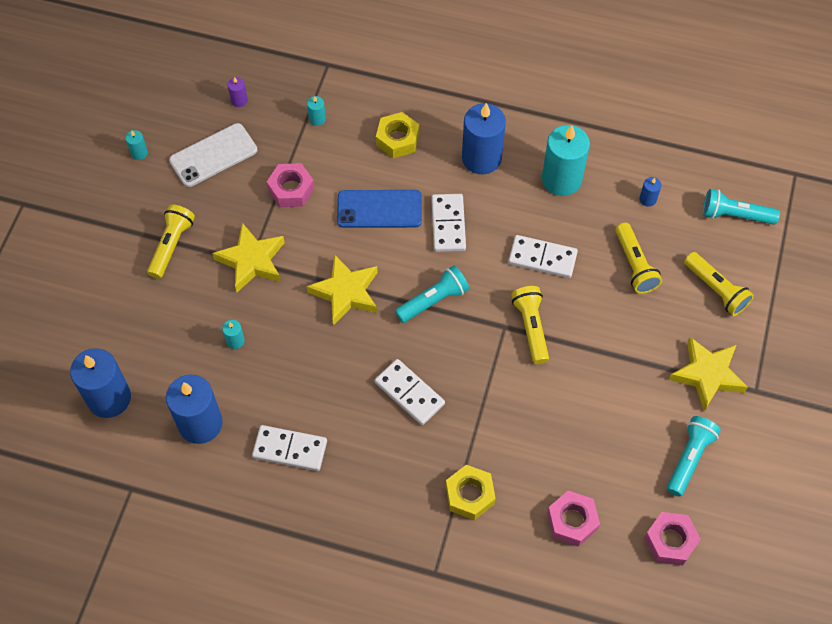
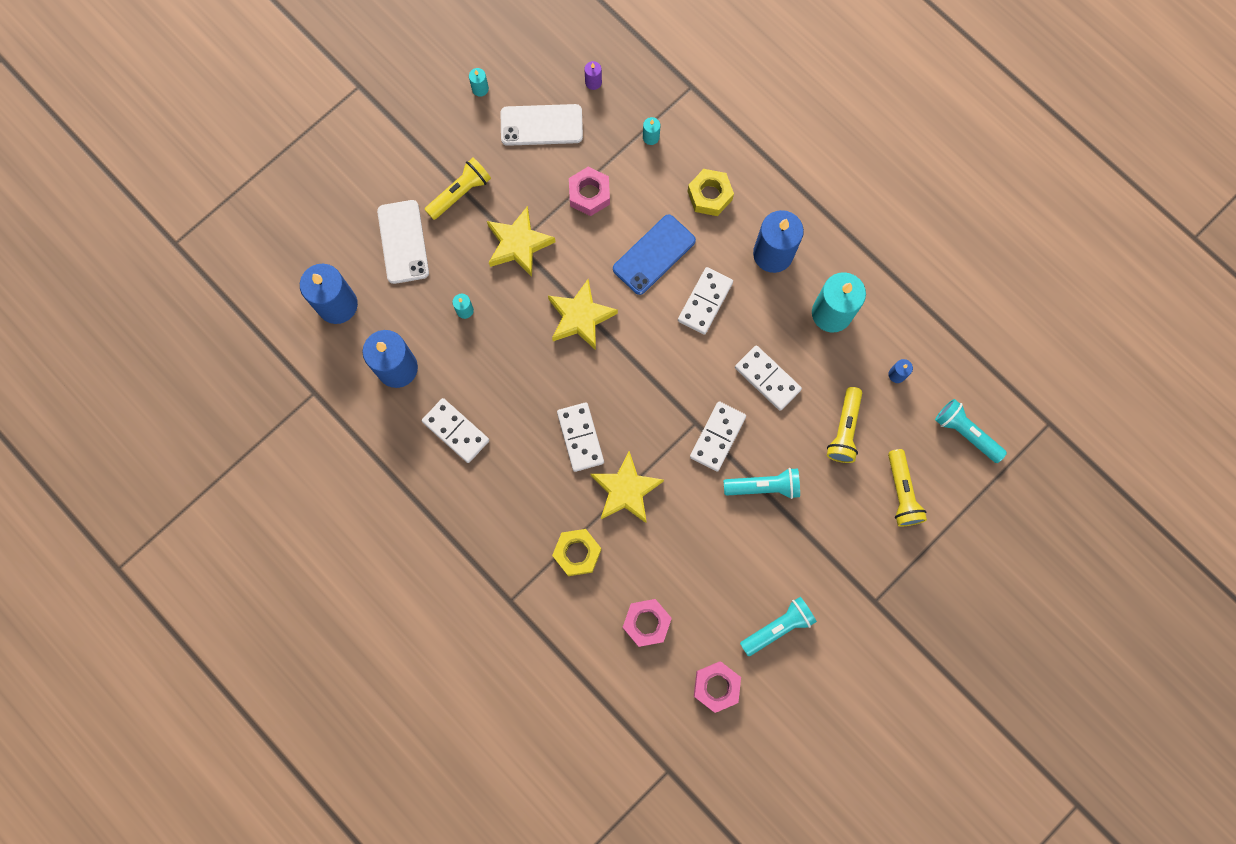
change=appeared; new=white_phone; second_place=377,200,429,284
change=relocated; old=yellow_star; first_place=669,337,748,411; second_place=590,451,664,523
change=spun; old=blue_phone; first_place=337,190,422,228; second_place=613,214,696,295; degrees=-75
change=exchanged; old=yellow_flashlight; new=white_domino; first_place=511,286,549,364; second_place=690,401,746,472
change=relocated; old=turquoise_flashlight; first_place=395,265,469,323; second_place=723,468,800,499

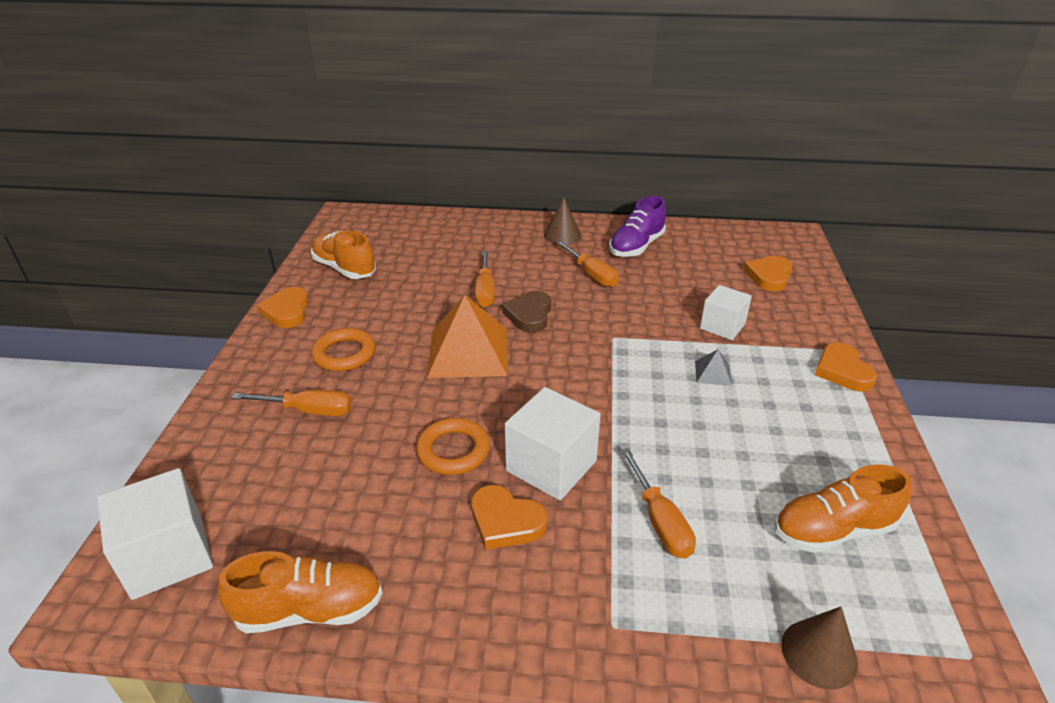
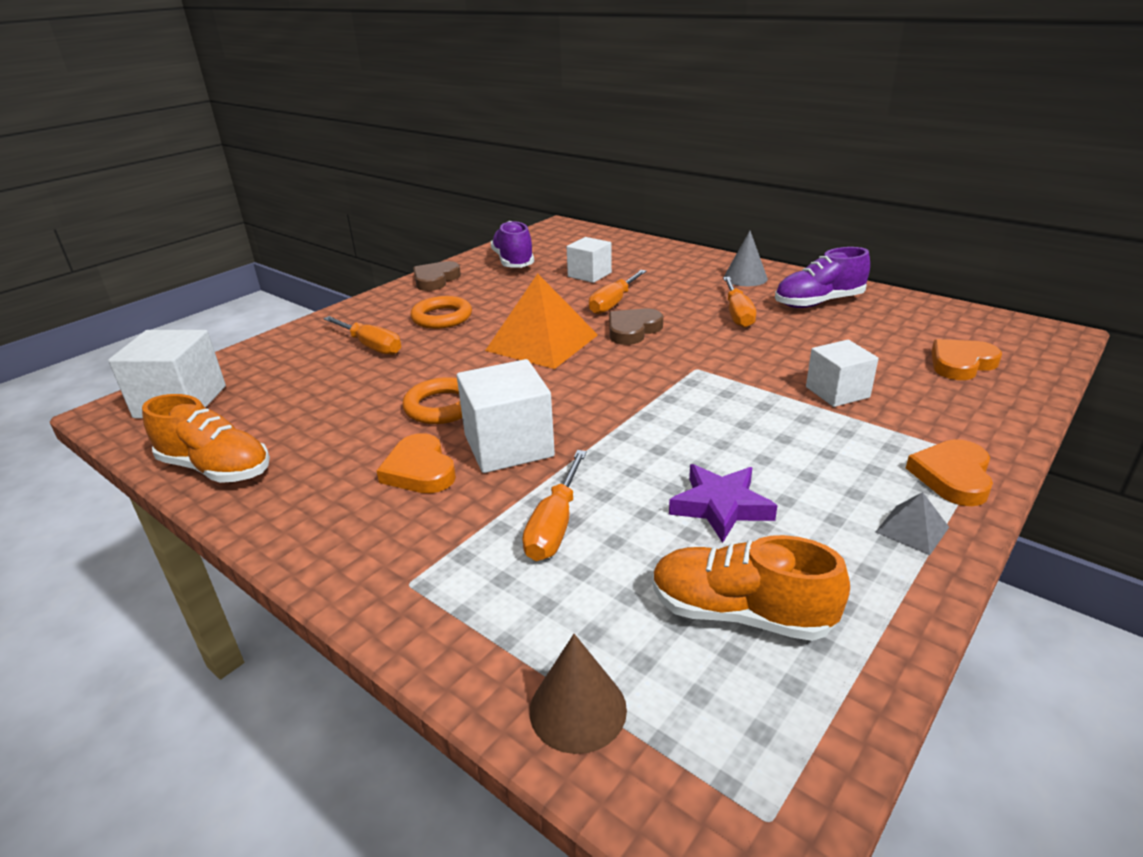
change=colour; old=orange_heart; new=brown_heart; first_place=257,287,309,328; second_place=413,261,461,291
change=colour; old=orange_shoe; new=purple_shoe; first_place=311,231,376,279; second_place=491,221,534,268
change=appeared; new=white_cube; second_place=567,237,612,283
change=appeared; new=purple_star; second_place=669,464,777,543
change=colour; old=brown_cone; new=grey_cone; first_place=544,197,581,245; second_place=724,231,768,286
change=relocated; old=grey_pyramid; first_place=695,349,732,386; second_place=876,492,949,555

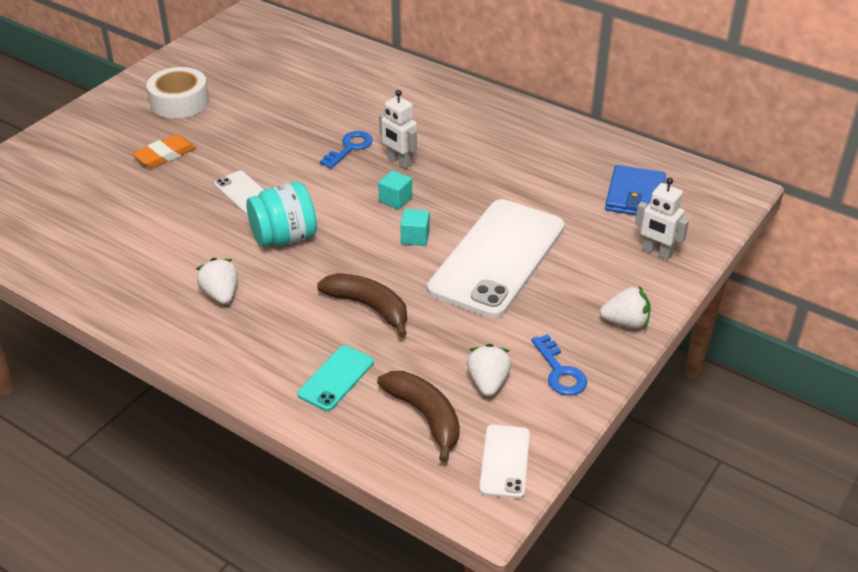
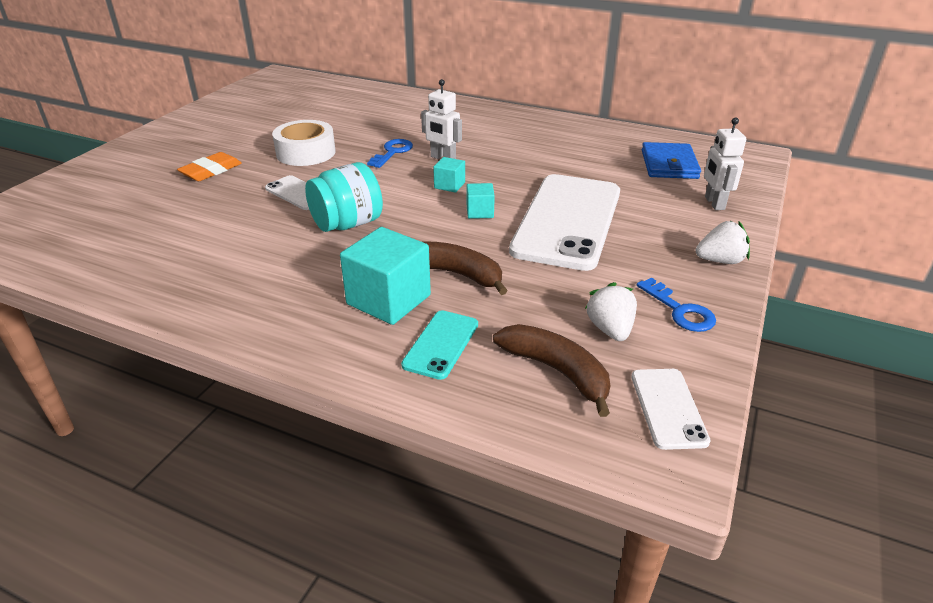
change=relocated; old=white_tape; first_place=146,67,209,118; second_place=272,120,336,166
change=appeared; new=turquoise_cube; second_place=340,227,431,325
change=spun; old=white_robot; first_place=635,178,689,260; second_place=704,118,746,210; degrees=60
change=missing; old=white_strawberry; first_place=196,258,238,304

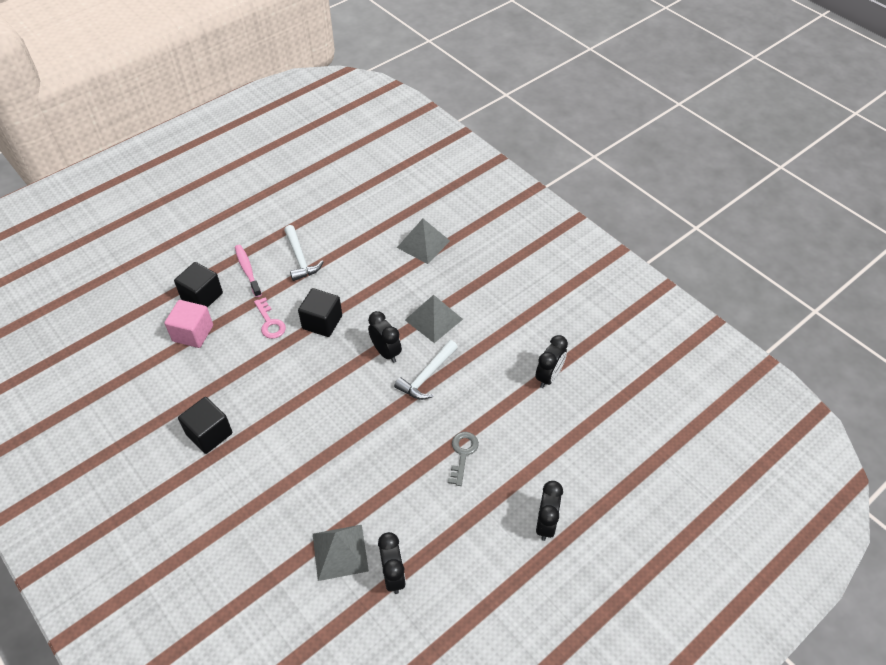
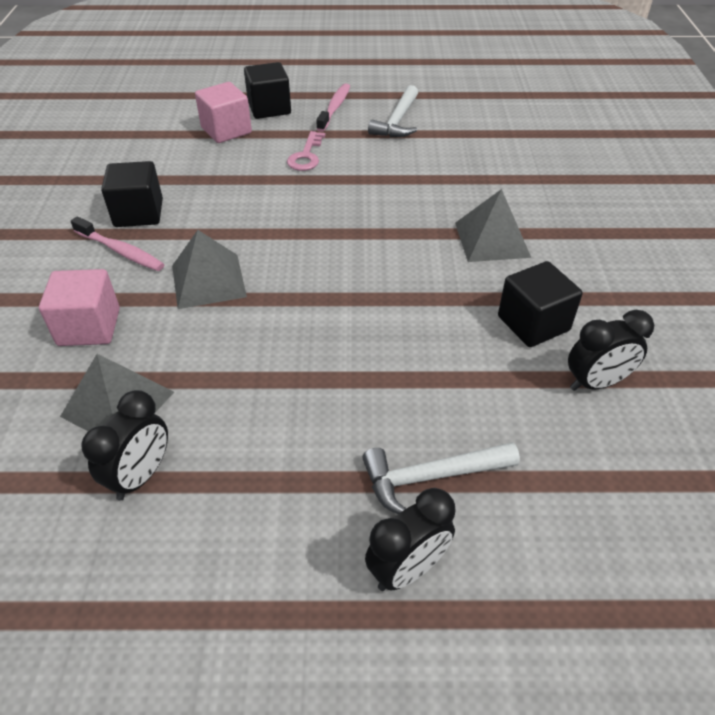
change=appeared; new=pink_cube; second_place=39,269,120,346
change=appeared; new=pink_toothbrush; second_place=71,217,165,271
change=relocated; old=grey_pyramid; first_place=397,219,450,264; second_place=172,230,247,309
change=relocated; old=white_hammer; first_place=394,340,458,400; second_place=362,442,520,514
change=relocated; old=black_cube; first_place=298,288,342,337; second_place=498,261,583,347
change=missing; old=black_clock; first_place=368,311,402,363
change=missing; old=grey_key; first_place=448,432,479,486

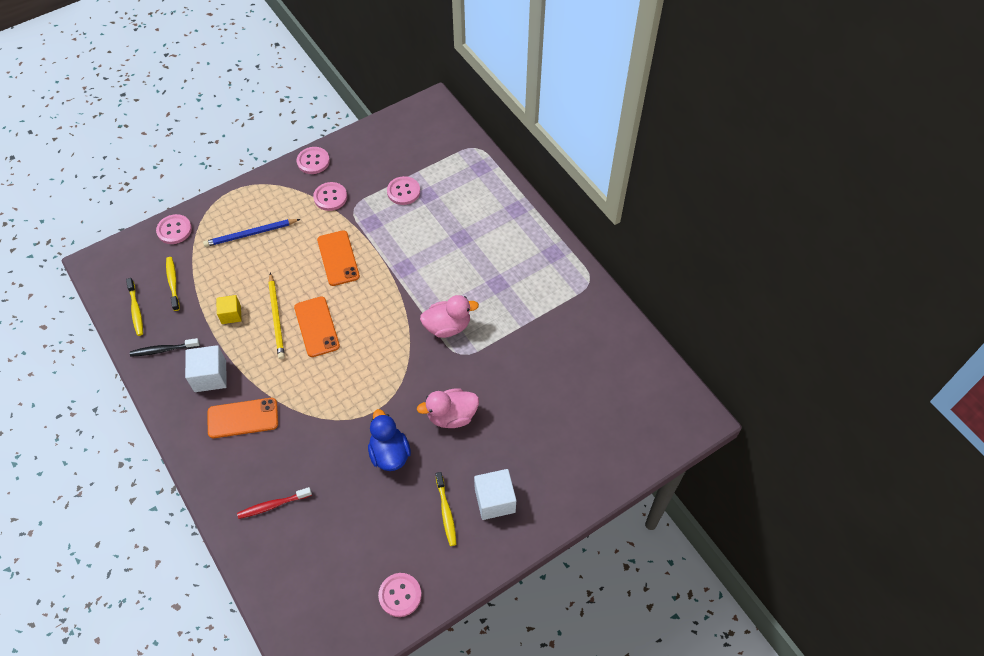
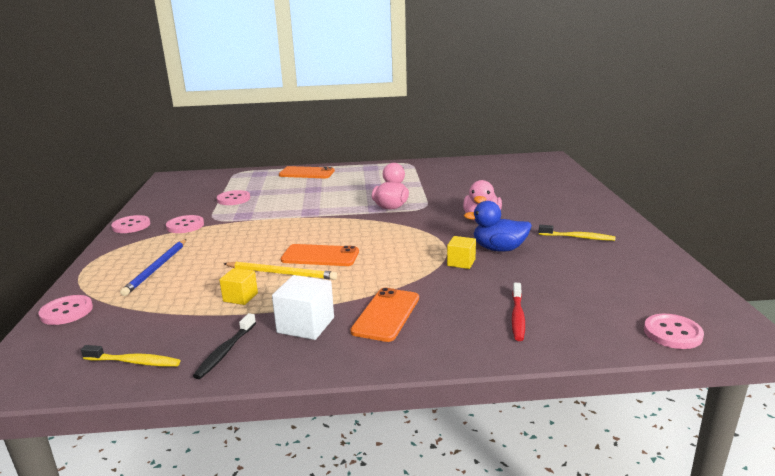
change=relocated; old=orange_phone; first_place=317,230,360,286; second_place=279,166,335,178
change=appeared; new=yellow_cube; second_place=447,236,476,269
change=relocated; old=pink_button; first_place=378,573,422,617; second_place=644,314,704,349
change=missing; old=yellow_toothbrush; first_place=166,257,180,311
change=missing; old=white_cube; first_place=474,469,516,520

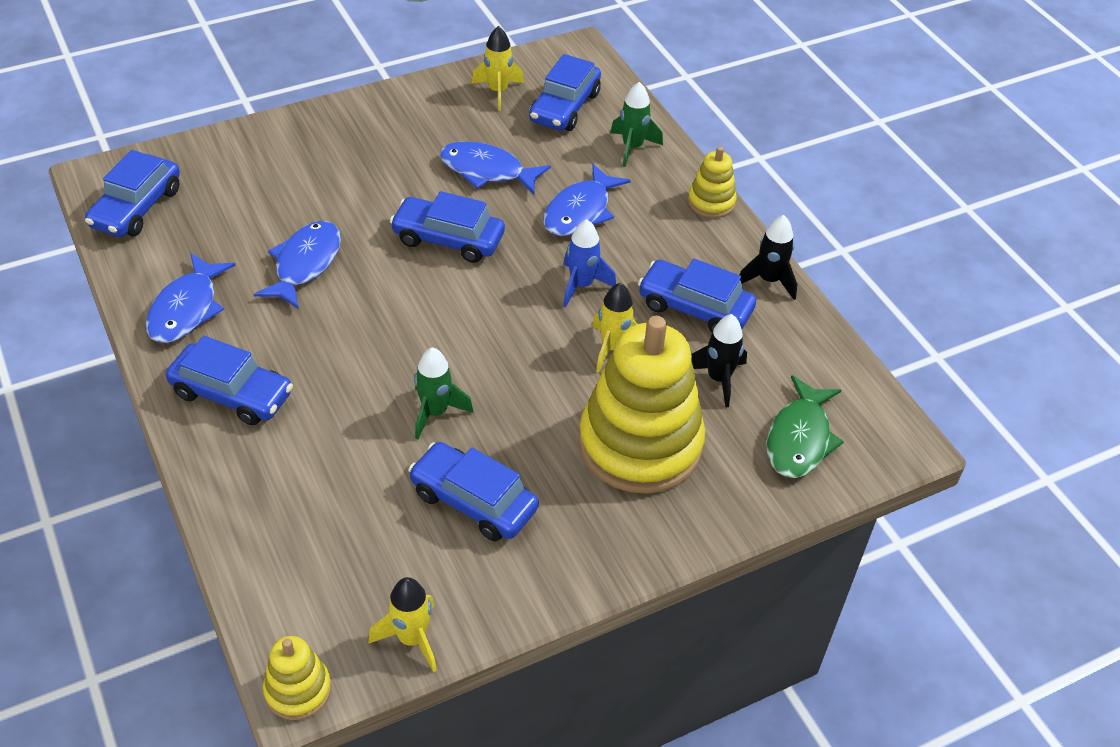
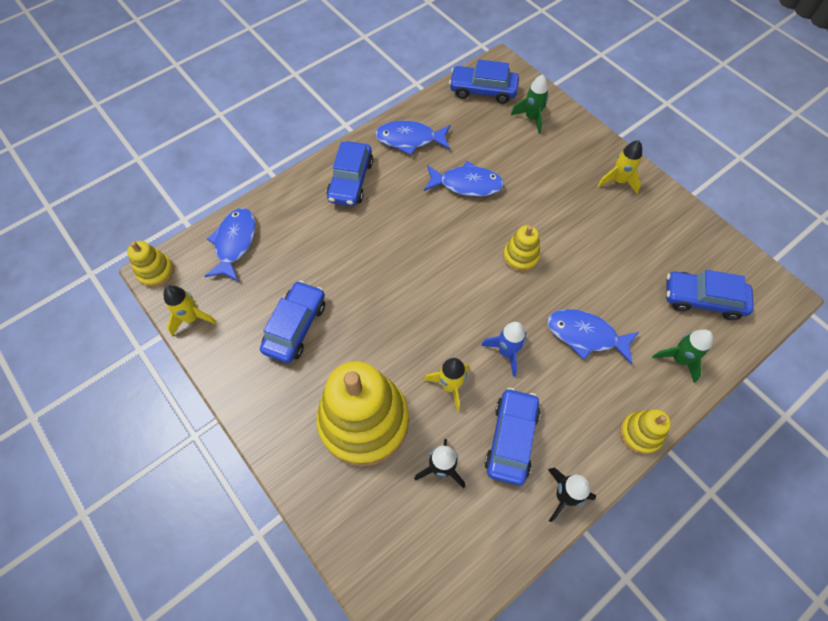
change=relocated; old=blue_fish; first_place=440,141,551,194; second_place=205,208,256,282
change=exchanged; old=blue_car; new=yellow_stacking_toy; first_place=390,191,505,263; second_place=503,225,540,272
change=relocated; old=green_rocket; first_place=414,347,473,440; second_place=511,74,549,134
change=relocated; old=yellow_rocket; first_place=471,26,524,111; second_place=598,140,642,194
change=missing; old=green_fish; first_place=767,375,844,478

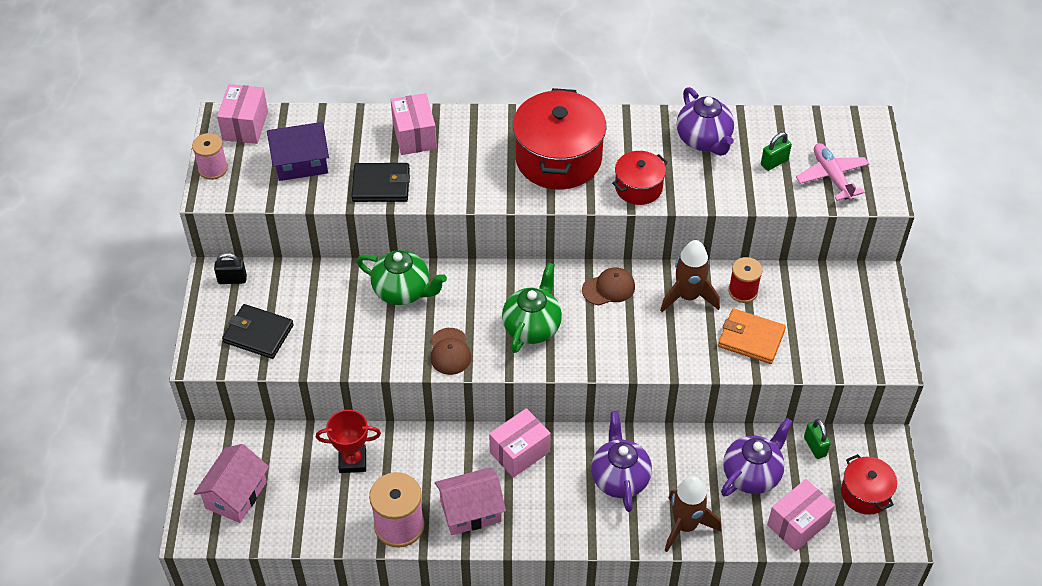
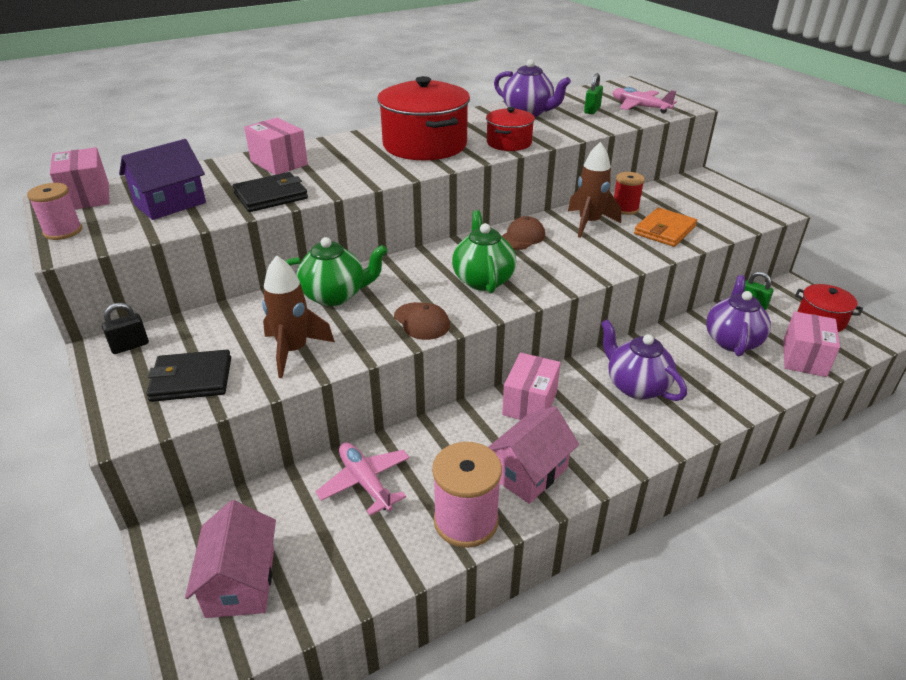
change=relocated; old=brown_rocket; first_place=664,476,721,552; second_place=262,255,335,378
change=exchanged; old=red_trophy; new=pink_plane; first_place=316,410,381,473; second_place=315,442,410,516
change=spun; old=orange_wallet; first_place=718,308,786,364; second_place=634,208,697,247; degrees=-45

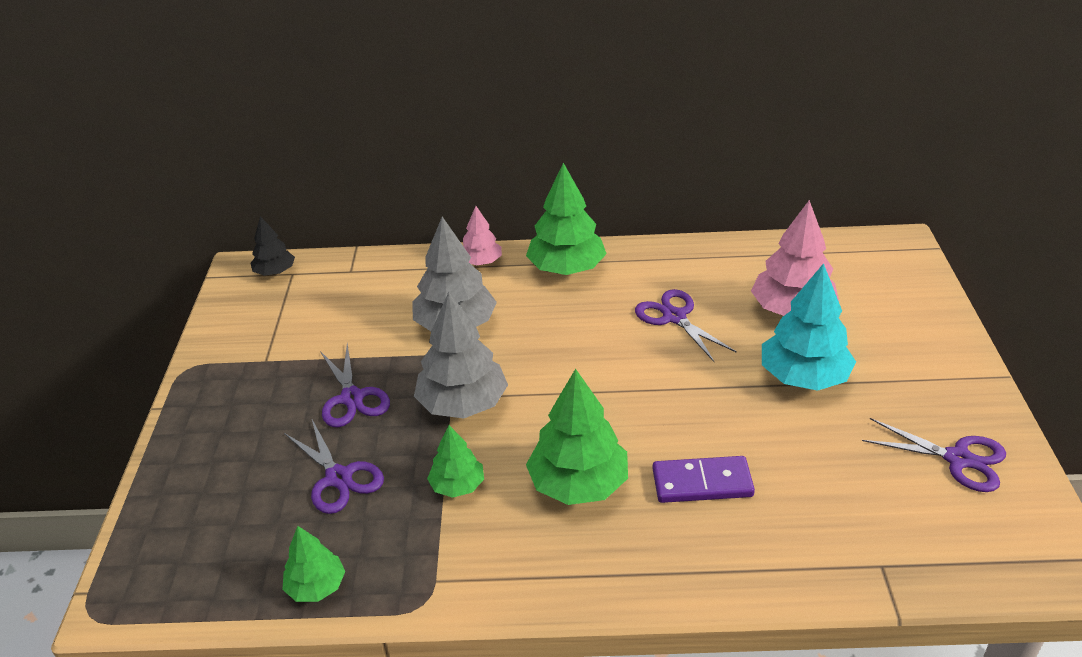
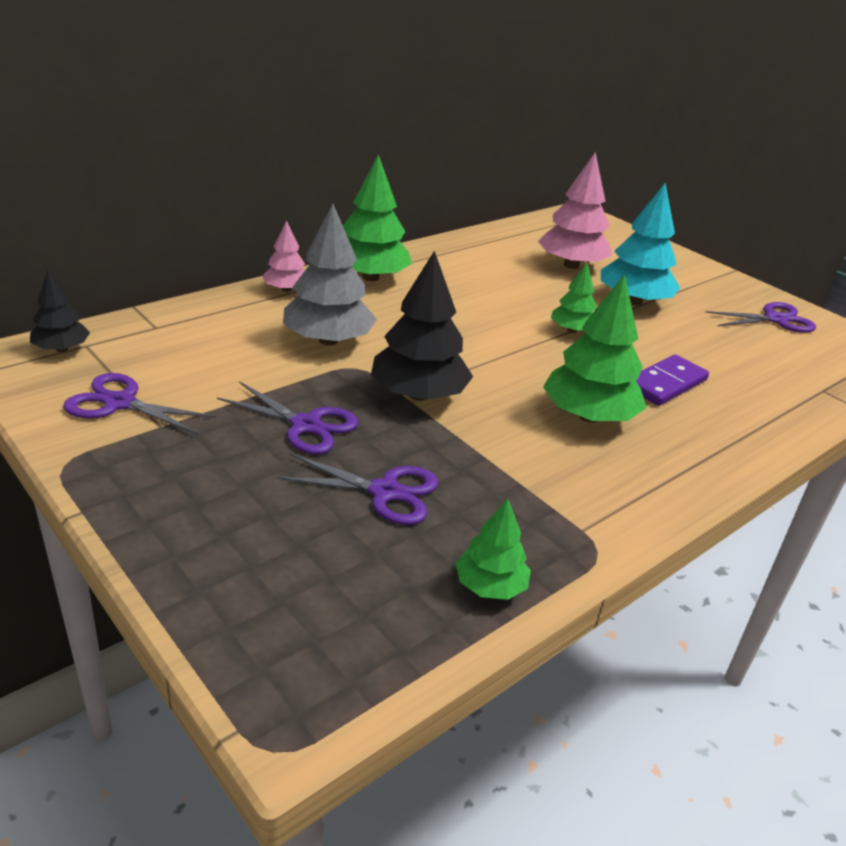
change=relocated; old=purple_scissors; first_place=635,289,737,362; second_place=63,373,217,435
change=colour; old=grey_tree; new=black_tree; first_place=414,292,508,418; second_place=371,251,473,401
change=relocated; old=green_tree; first_place=427,425,484,498; second_place=551,263,596,333

